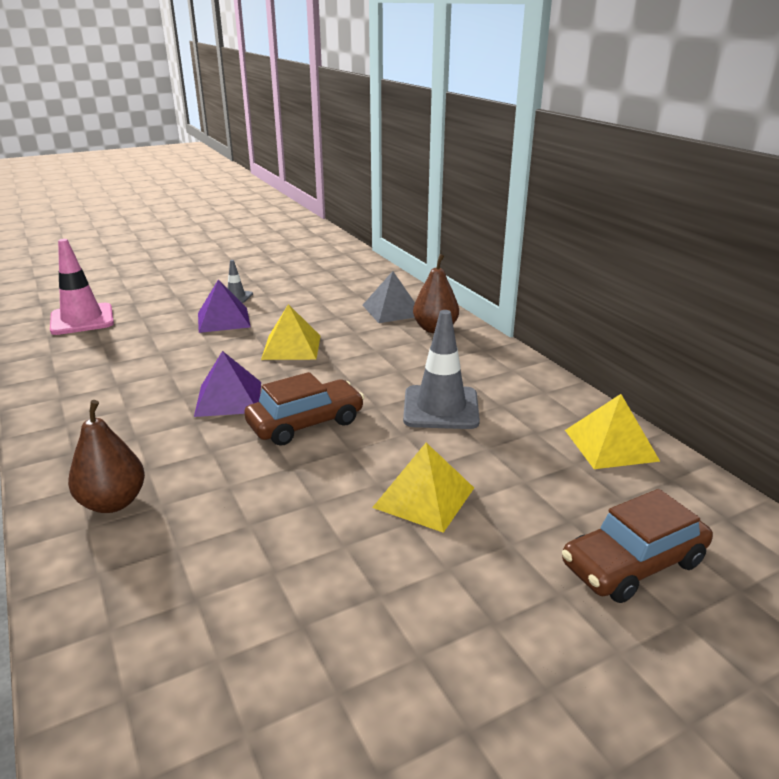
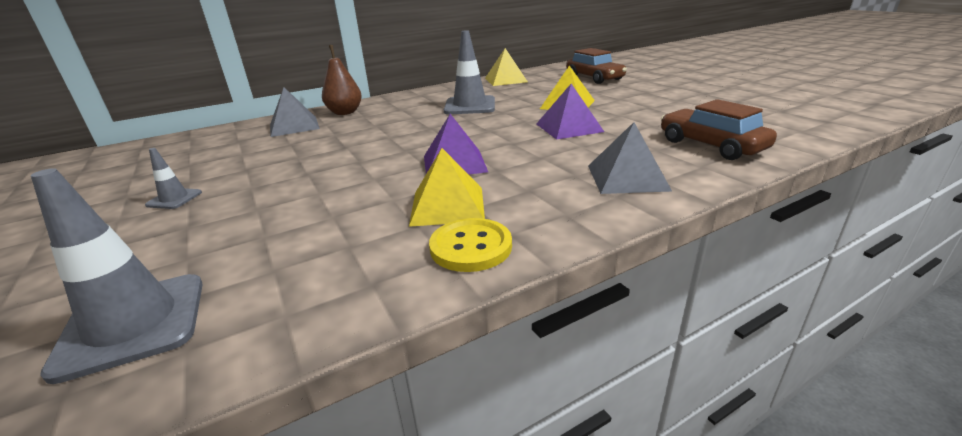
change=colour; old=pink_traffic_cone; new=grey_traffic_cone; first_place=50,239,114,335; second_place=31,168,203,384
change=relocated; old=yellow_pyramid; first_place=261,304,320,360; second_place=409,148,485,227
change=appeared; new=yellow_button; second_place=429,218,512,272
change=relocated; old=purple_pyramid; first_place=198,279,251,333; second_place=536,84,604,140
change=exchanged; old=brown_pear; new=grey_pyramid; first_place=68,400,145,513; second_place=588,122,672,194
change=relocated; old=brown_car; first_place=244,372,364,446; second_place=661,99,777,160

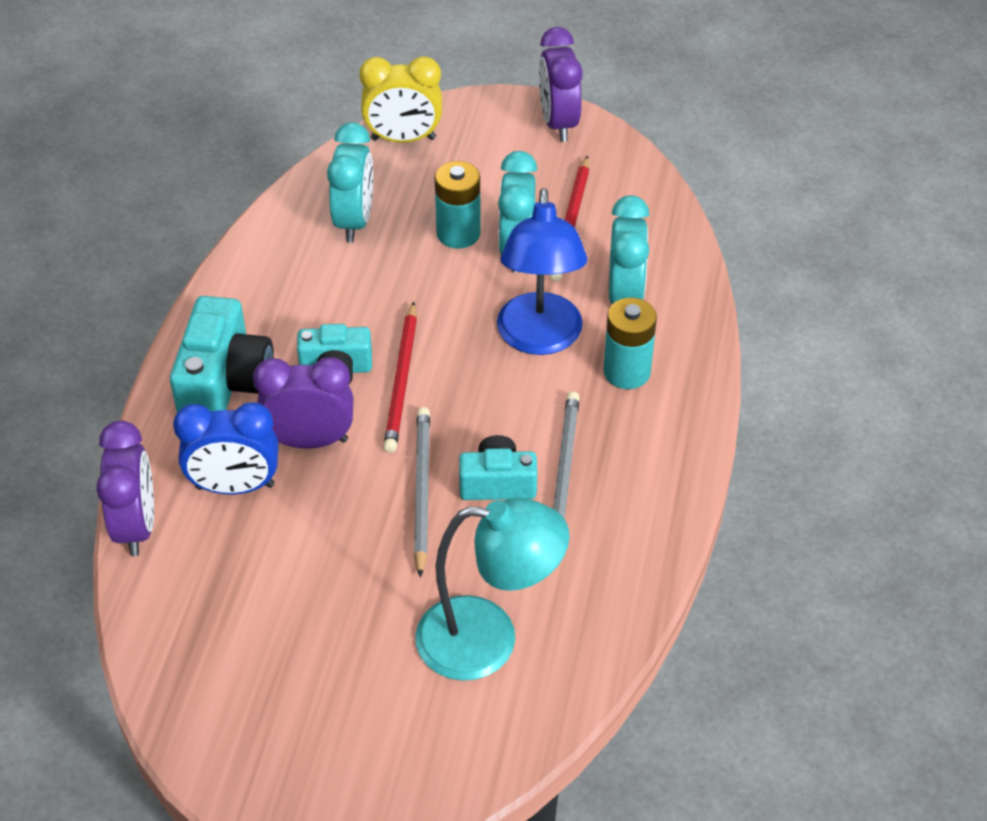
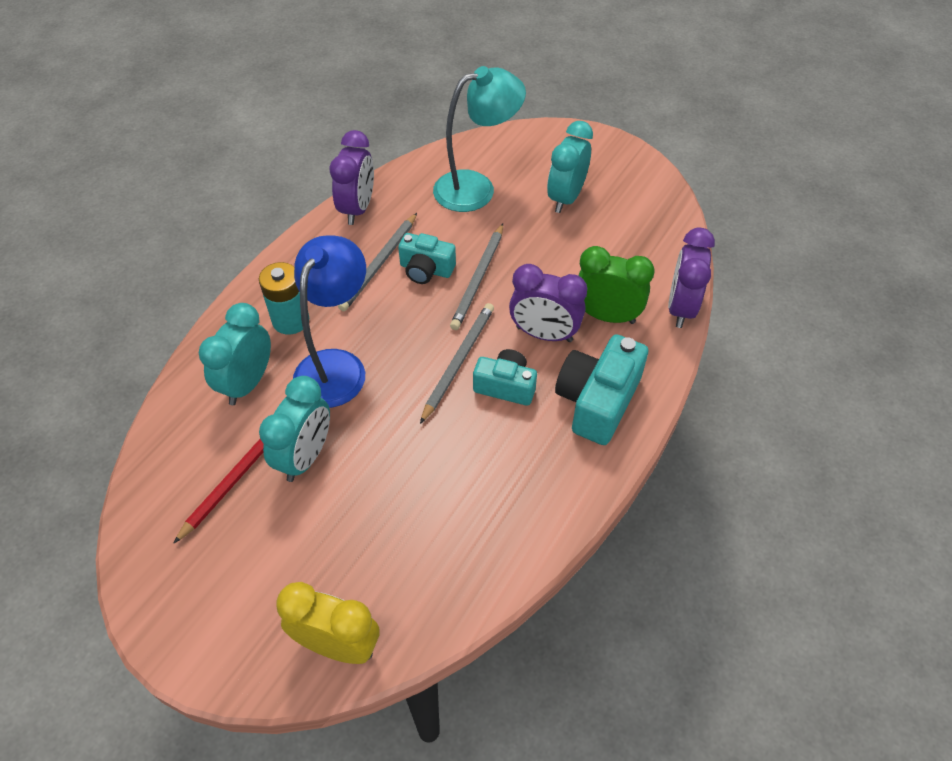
change=relocated; old=purple_clock; first_place=539,27,583,142; second_place=330,130,374,225
change=colour; old=red_pencil; new=grey_pencil; first_place=384,302,417,453; second_place=420,303,494,424
change=spun; old=turquoise_lamp; first_place=415,498,570,681; second_place=433,66,526,212; degrees=135
change=relocated; old=turquoise_clock; first_place=327,122,373,243; second_place=547,121,593,213
change=colour; old=blue_clock; new=green_clock; first_place=173,402,278,495; second_place=578,246,655,324
change=missing; old=turquoise_battery; first_place=435,161,481,249

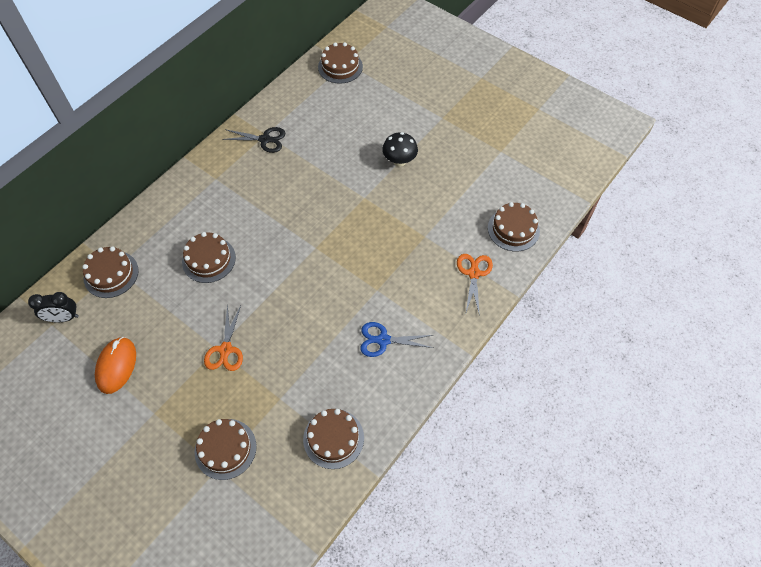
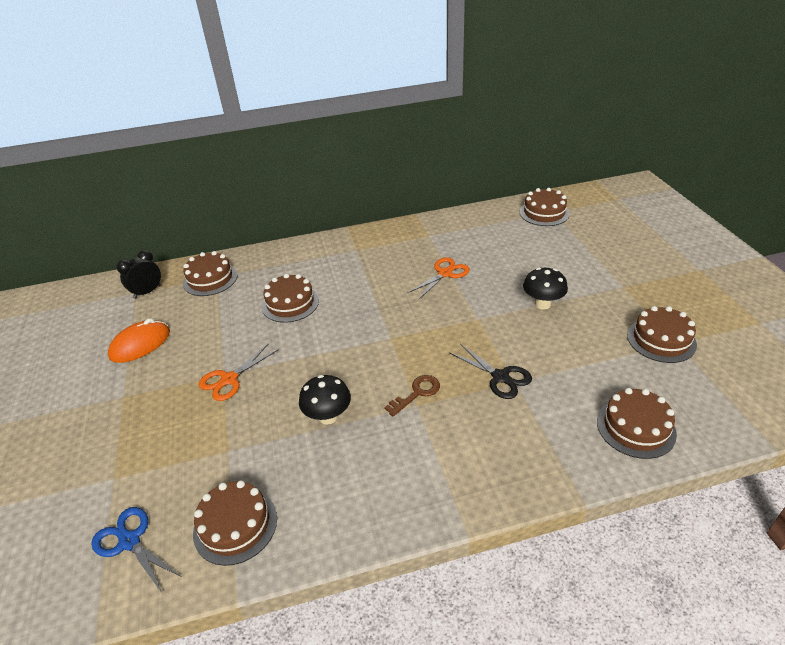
change=relocated; old=blue_scissors; first_place=360,322,433,357; second_place=91,507,182,593
change=spun; old=black_clock; first_place=28,292,79,322; second_place=116,250,161,299; degrees=105
change=appeared; new=black_mushroom; second_place=299,375,351,425
change=appeared; new=brown_key; second_place=384,375,440,417
change=relocated; old=orange_scissors; first_place=457,254,493,316; second_place=408,257,470,299
change=relocated; old=black_scissors; first_place=222,127,285,153; second_place=450,344,532,399
change=relocated; old=brown_cake; first_place=195,419,257,480; second_place=627,306,697,363

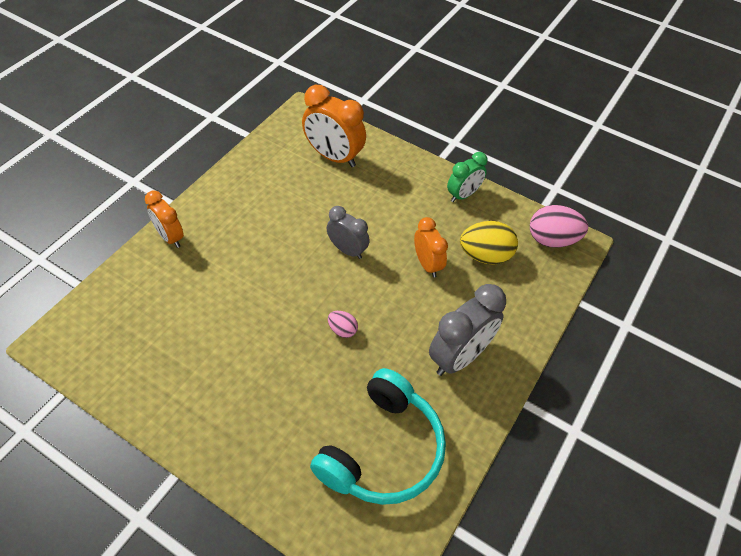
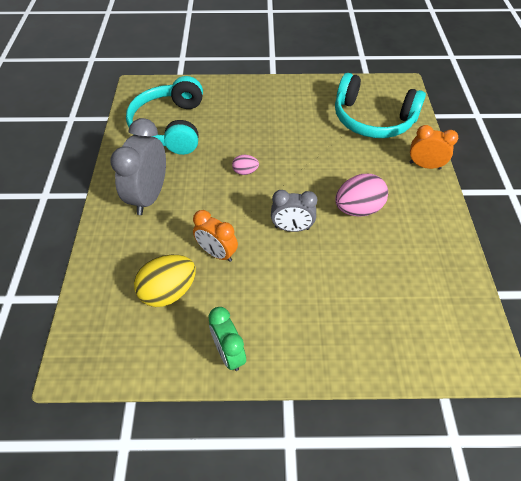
change=spun; old=green_clock; first_place=447,152,487,202; second_place=208,307,246,371; degrees=-45
change=appeared; new=turquoise_headphones; second_place=335,73,426,138
change=relocated; old=pink_egg; first_place=530,205,588,248; second_place=335,174,388,217
change=missing; old=orange_clock; first_place=302,85,366,167

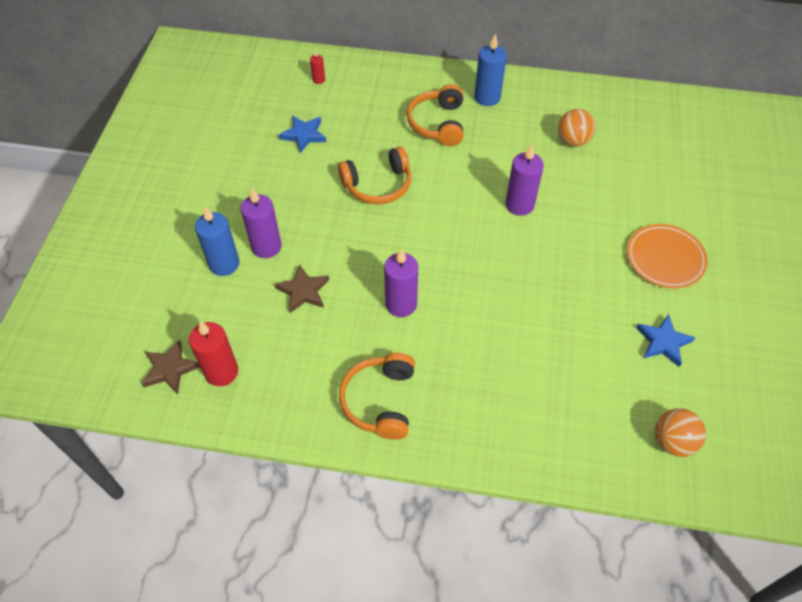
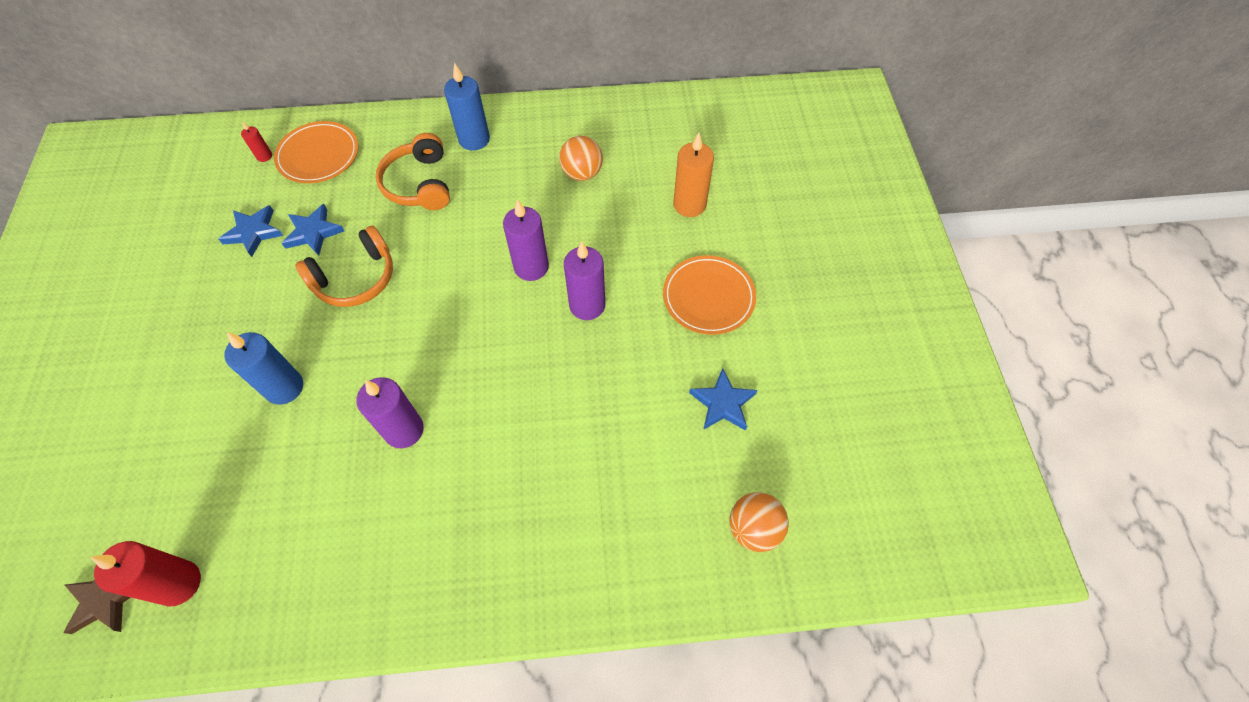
change=relocated; old=blue_candle; first_place=195,206,240,276; second_place=224,332,303,405
change=appeared; new=orange_plate; second_place=274,121,358,183
change=appeared; new=blue_star; second_place=282,204,344,256
change=relocated; old=purple_candle; first_place=241,188,282,258; second_place=564,241,605,320
change=appeared; new=orange_candle; second_place=673,133,714,217
change=missing; old=brown_star; first_place=275,264,329,313
change=missing; old=orange_headphones; first_place=339,353,415,440

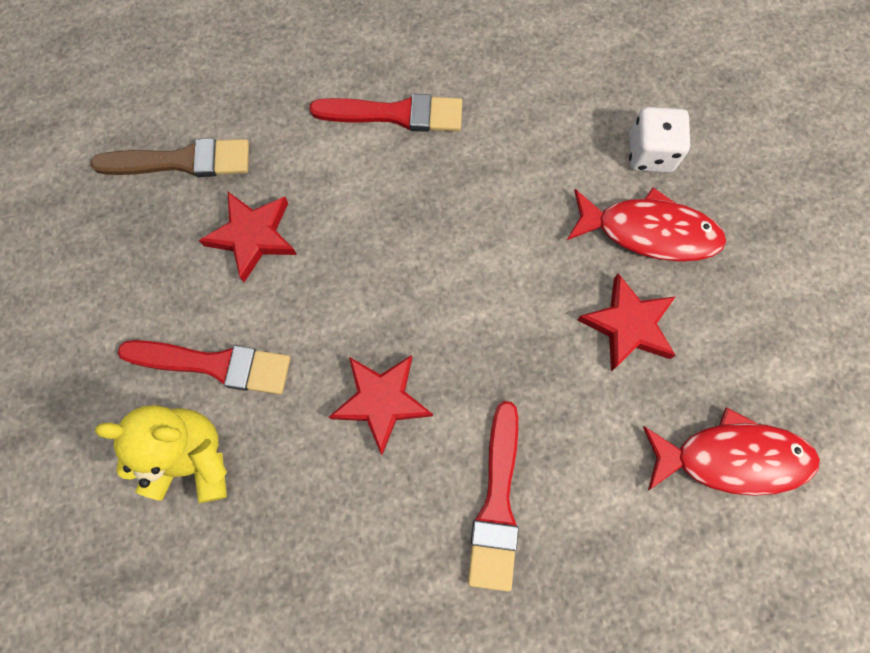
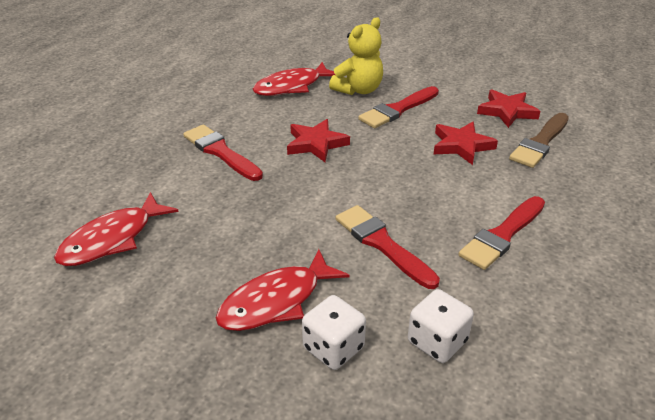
change=appeared; new=red_fish; second_place=253,62,335,96
change=appeared; new=red_brush; second_place=336,205,440,289
change=appeared; new=white_dice; second_place=408,289,474,363
change=relocated; old=red_star; first_place=577,273,676,371; second_place=477,89,540,128

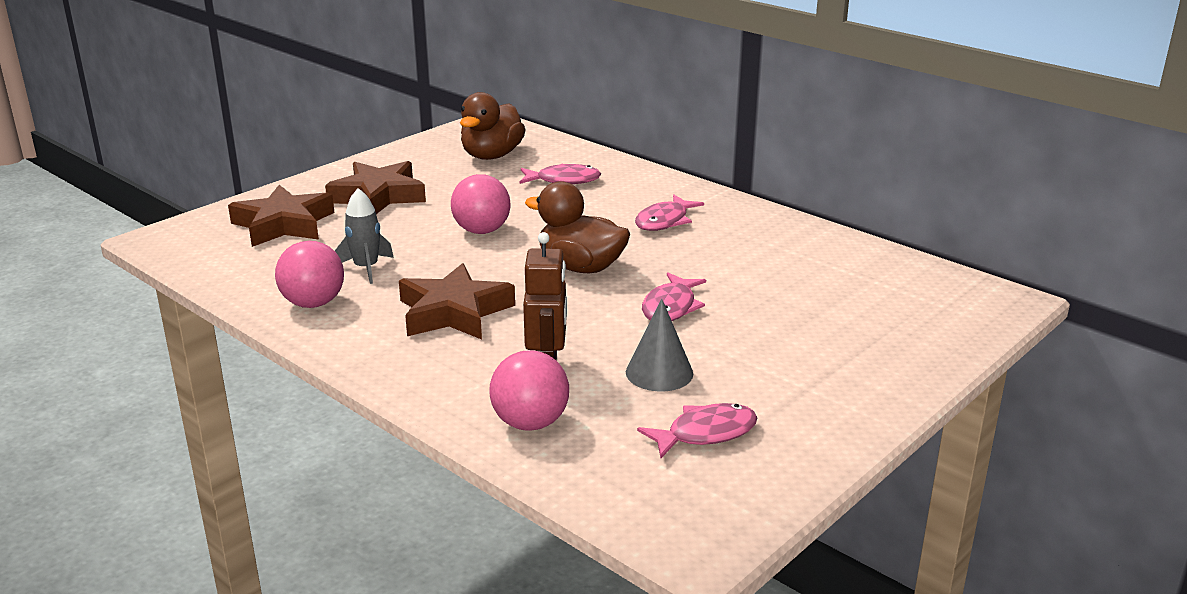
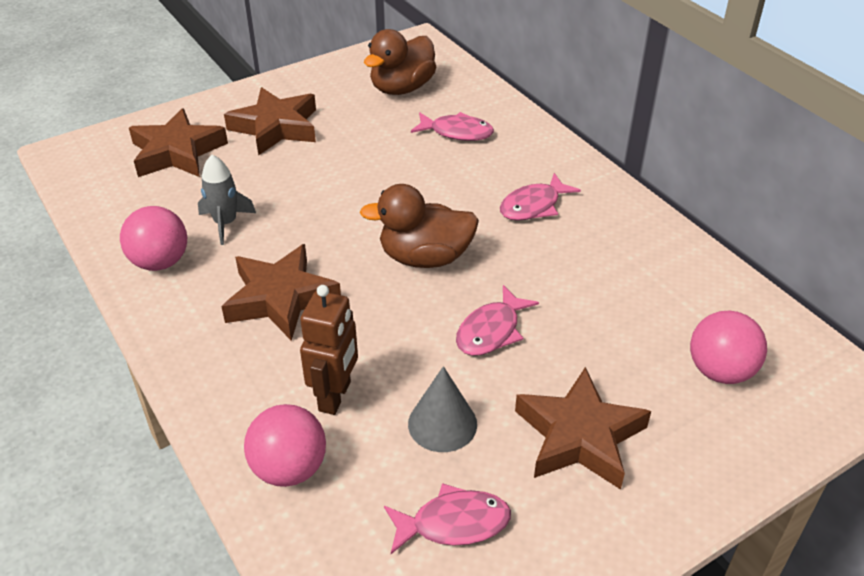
change=spun; old=brown_duck; first_place=525,181,630,273; second_place=360,184,479,268; degrees=-45
change=appeared; new=brown_star; second_place=515,367,651,490
change=relocated; old=pink_ball; first_place=451,174,511,234; second_place=690,311,767,384

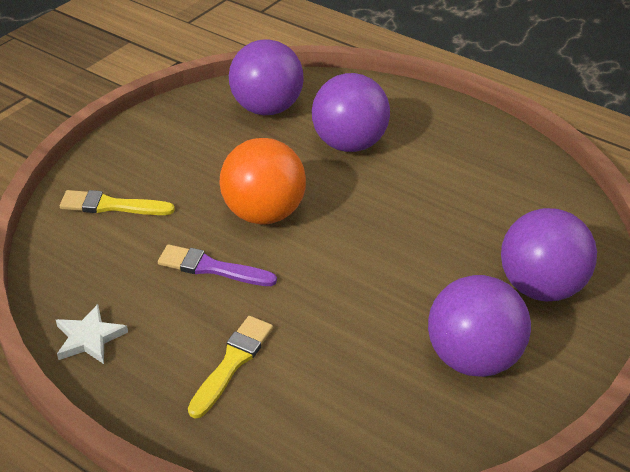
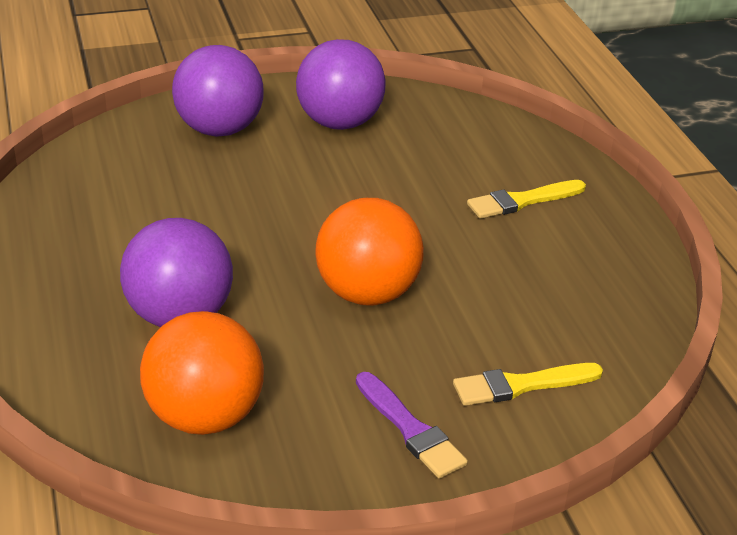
change=colour; old=purple_ball; new=orange_ball; first_place=229,39,304,115; second_place=140,311,264,435
change=relocated; old=purple_brush; first_place=158,244,277,286; second_place=356,372,468,479
change=spun; old=yellow_brush; first_place=60,190,175,215; second_place=453,363,603,406; degrees=120
change=missing; old=white_star; first_place=56,304,128,364

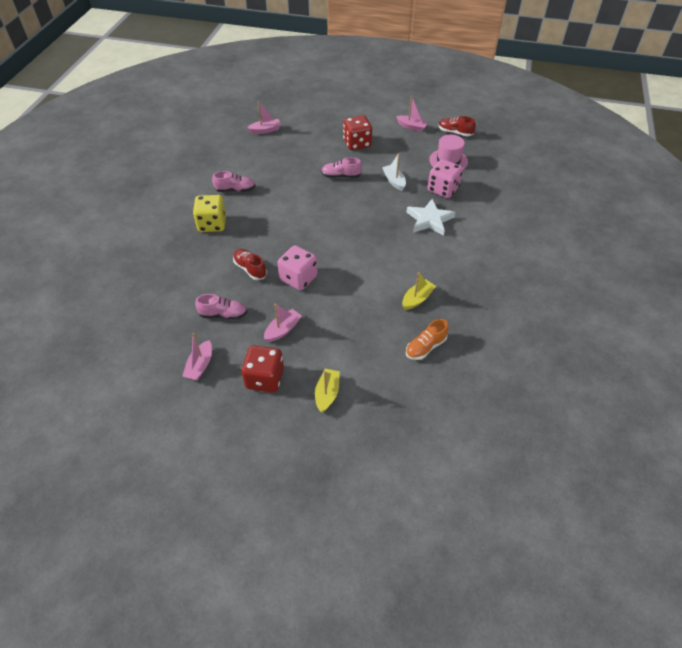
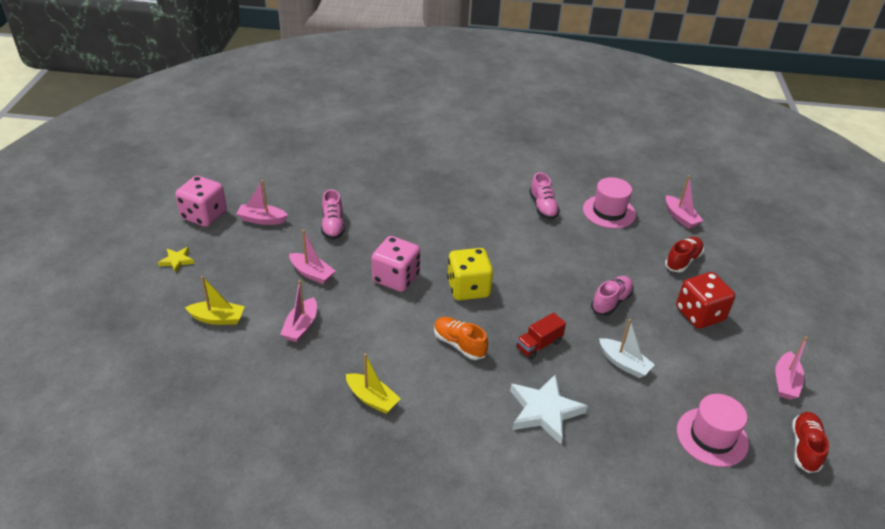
change=appeared; new=yellow_star; second_place=158,247,195,273
change=relocated; old=pink_dice; first_place=428,159,463,198; second_place=175,176,227,227
change=appeared; new=pink_boat; second_place=280,280,317,342
change=relocated; old=orange_shoe; first_place=406,319,449,360; second_place=434,317,488,360
change=relocated; old=yellow_dice; first_place=193,195,226,232; second_place=447,248,493,300
change=appeared; new=red_truck; second_place=516,313,566,360
change=appeared; new=pink_hat; second_place=583,177,636,229
change=spun; old=pink_shoe; first_place=321,157,362,178; second_place=591,276,634,316; degrees=45
change=spun; old=white_boat; first_place=382,153,406,191; second_place=599,319,655,378; degrees=75
change=relocated; old=red_shoe; first_place=233,249,267,280; second_place=665,237,704,272
change=missing; old=red_dice; first_place=241,345,284,393

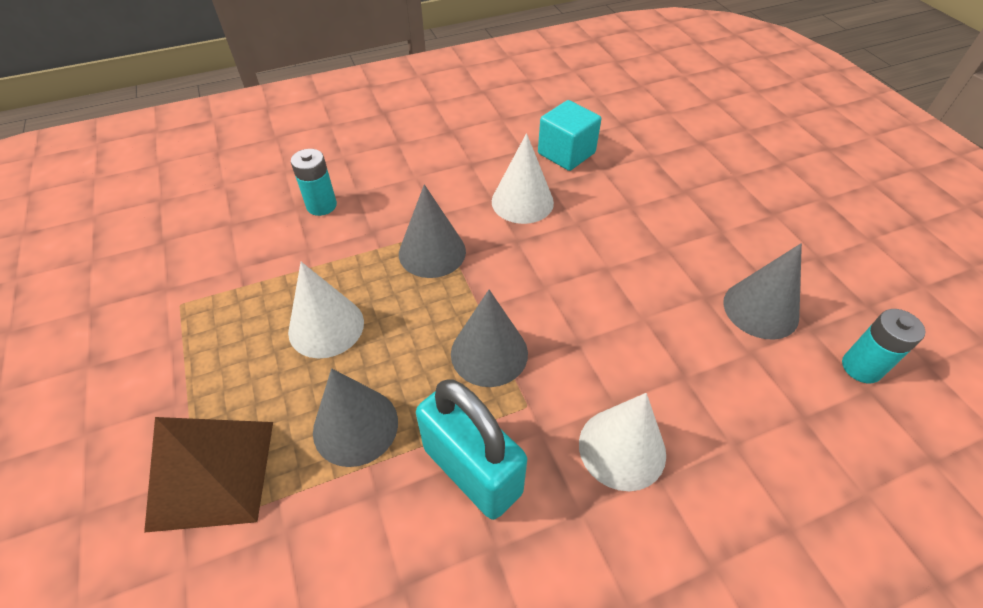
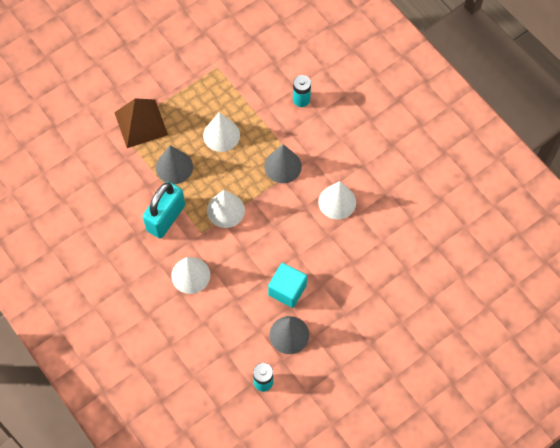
change=colour; old=grey_cone; new=white_cone; first_place=451,290,528,387; second_place=207,190,245,228
change=relocated; old=turquoise_cube; first_place=538,100,601,171; second_place=268,263,307,308

